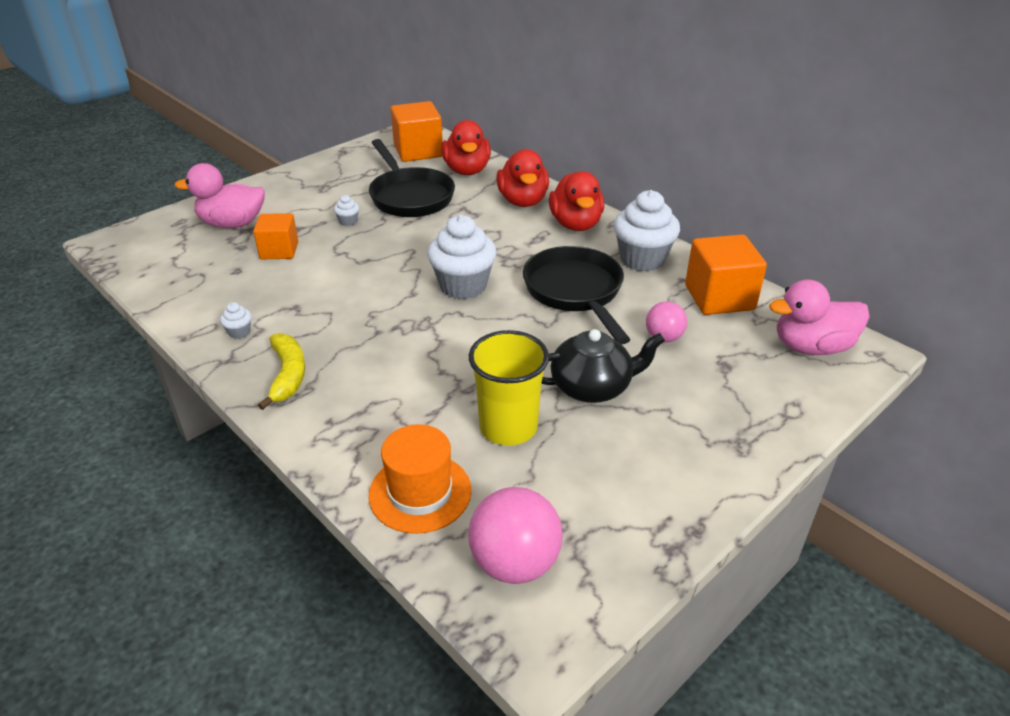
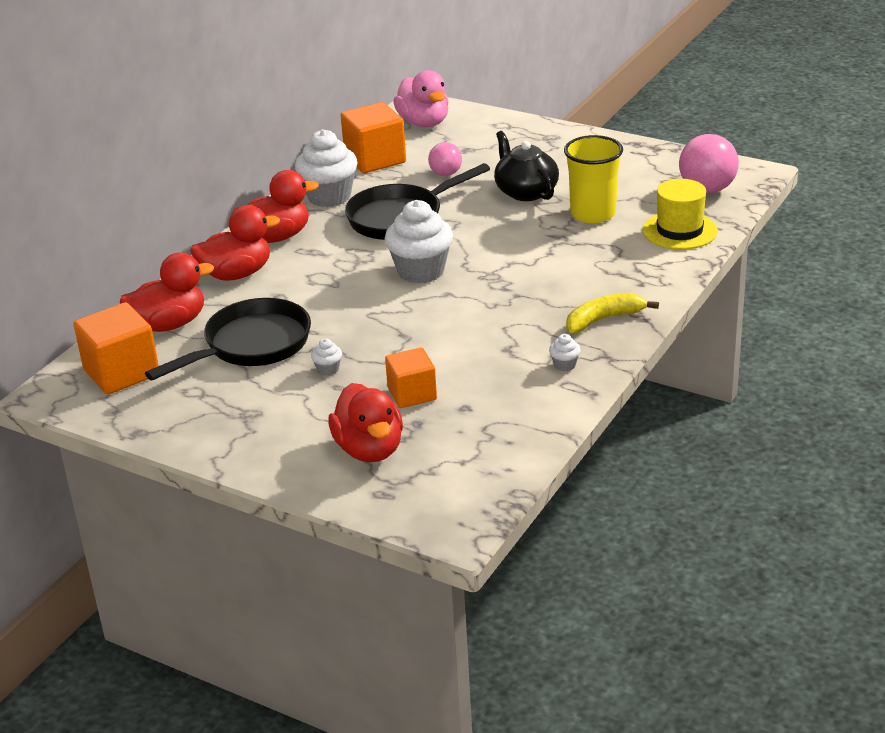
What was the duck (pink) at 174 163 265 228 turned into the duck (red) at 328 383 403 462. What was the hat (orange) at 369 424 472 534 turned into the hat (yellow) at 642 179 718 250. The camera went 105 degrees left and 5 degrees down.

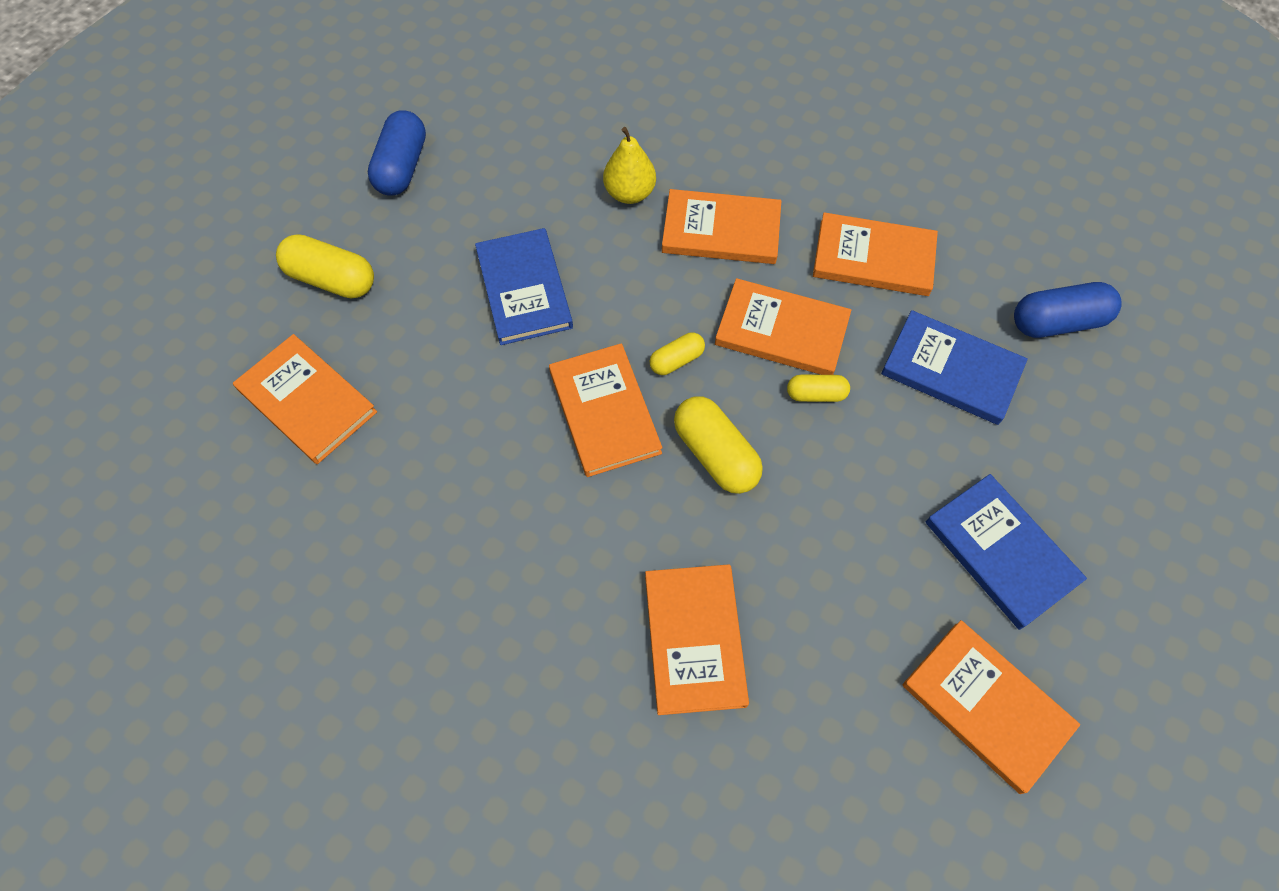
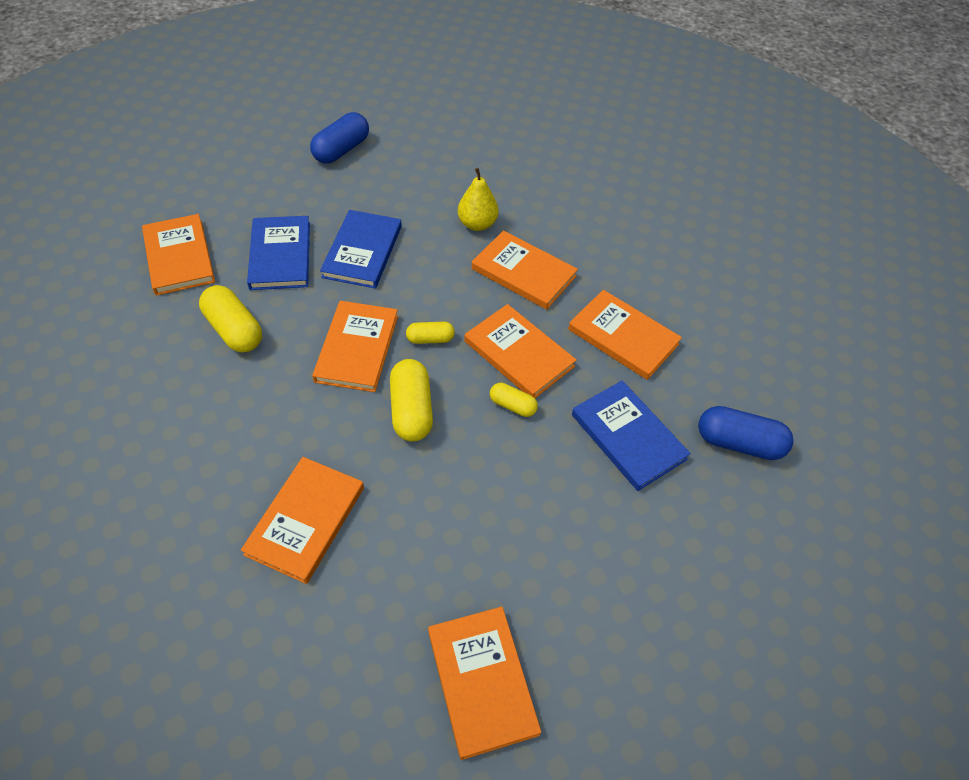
The capsule (yellow) ended up elsewhere, having gone from 276 234 374 299 to 199 285 262 353. The book (blue) ended up elsewhere, having gone from 926 474 1087 630 to 247 216 310 290. The camera went 25 degrees right and 10 degrees down.

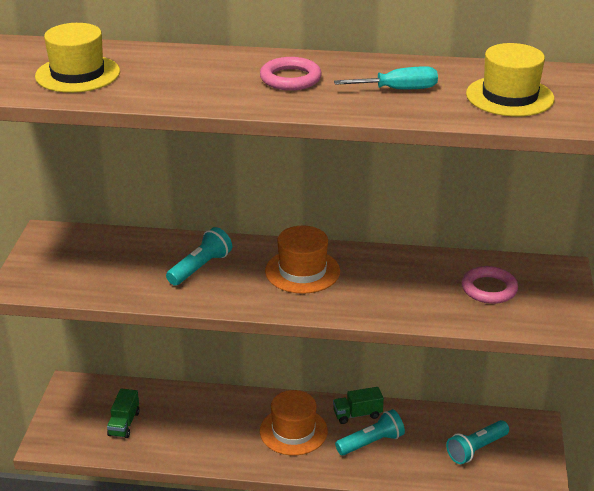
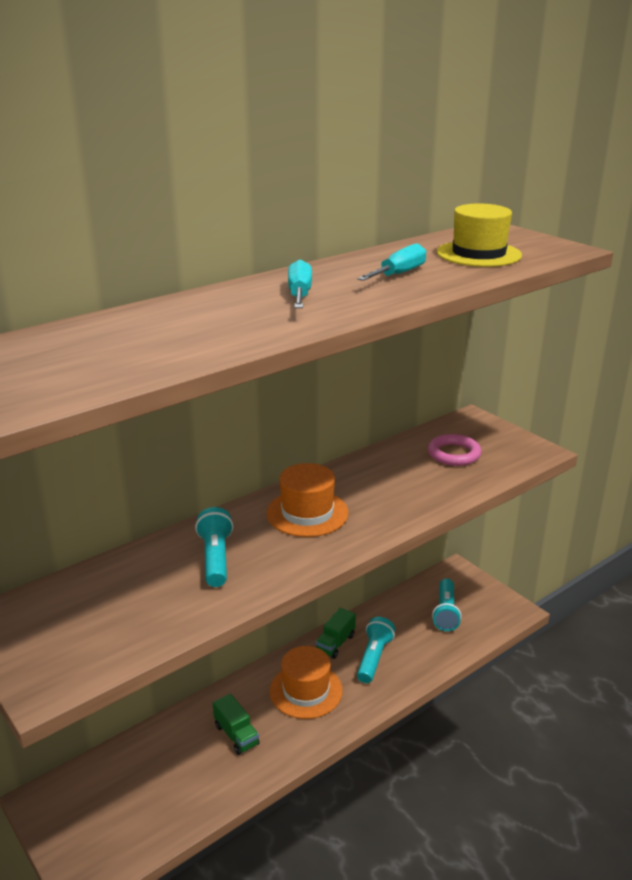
The second view lost the hat (yellow) at 35 23 120 93. Where the ring (pink) stood at 260 57 322 91, the screwdriver (turquoise) came to stand at 288 260 312 308. The truck (green) ended up elsewhere, having gone from 107 389 140 438 to 213 693 260 755. The camera went 45 degrees left and 5 degrees down.

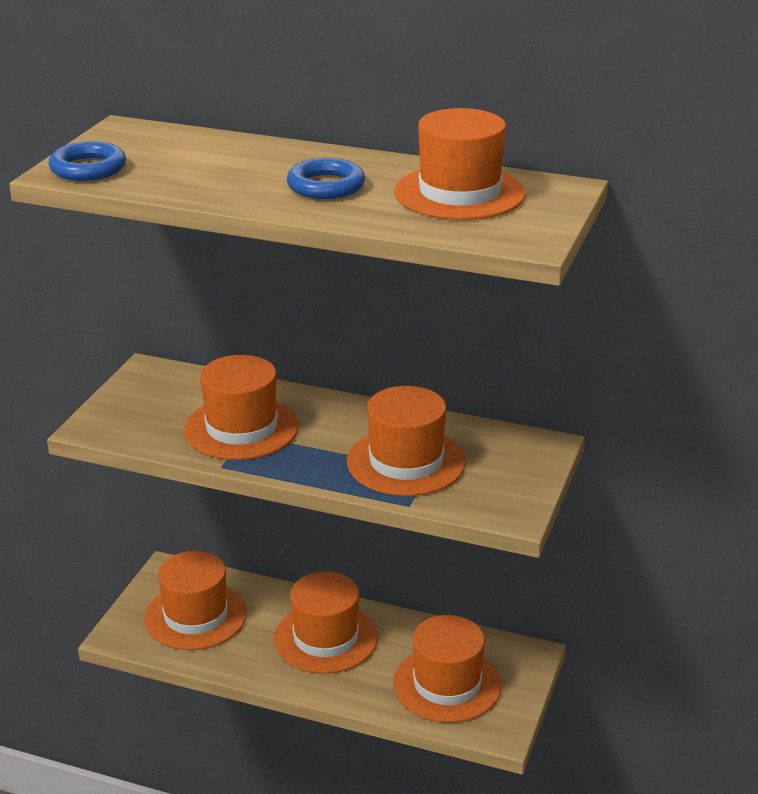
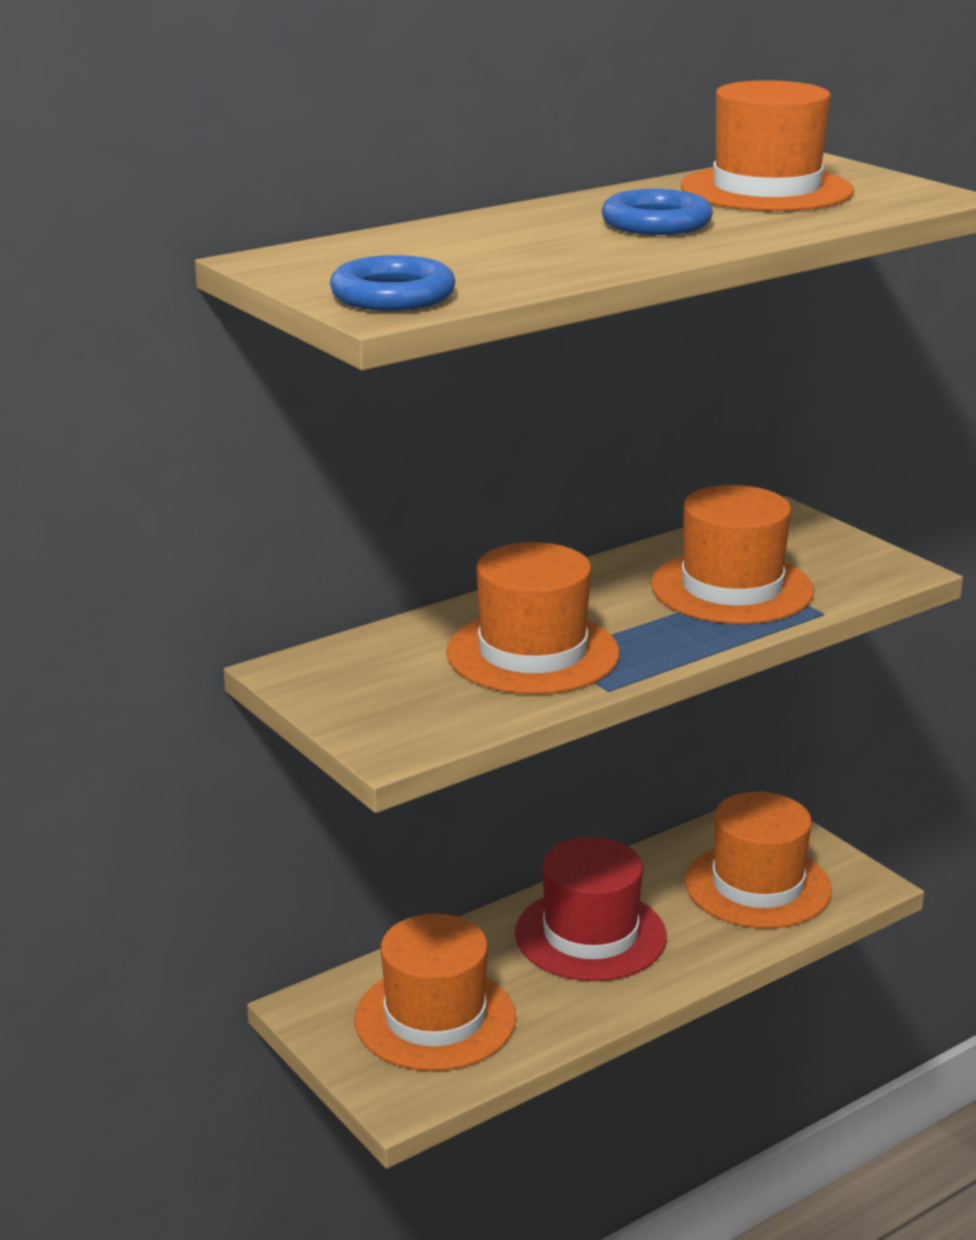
What was the hat (orange) at 274 572 378 674 turned into the hat (red) at 515 837 667 981. The camera went 55 degrees left and 5 degrees down.

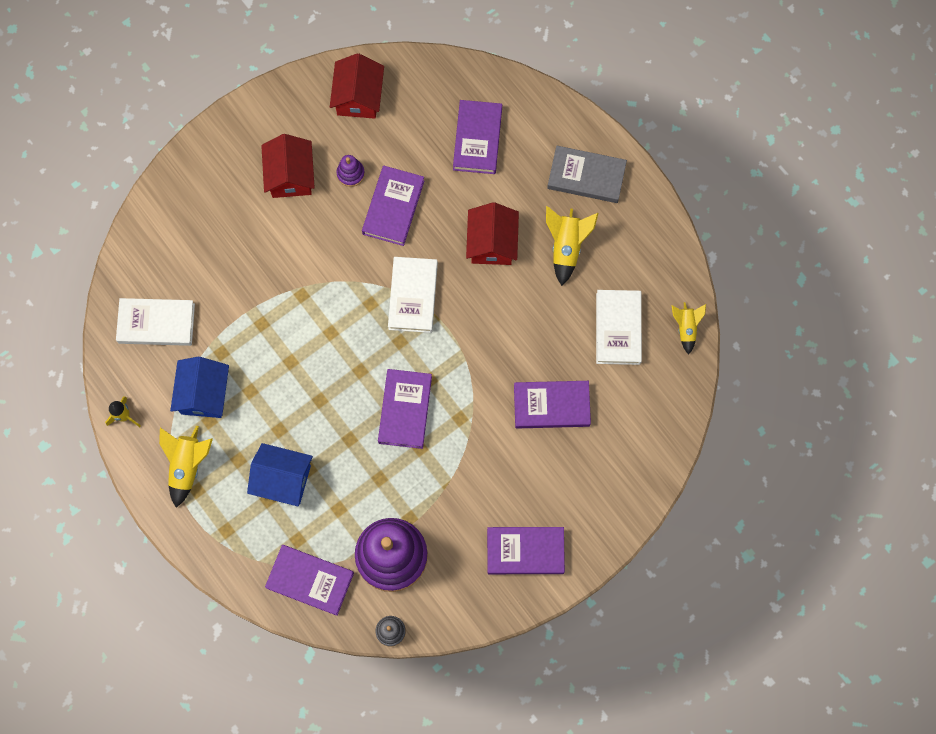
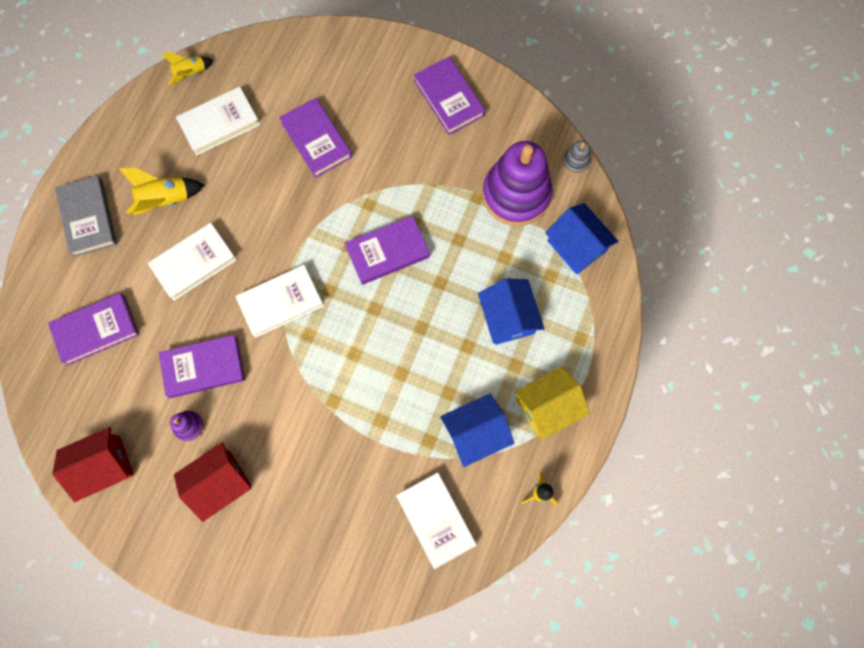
Where the house (red) stood at 466 202 519 265, the book (white) came to stand at 147 223 237 301. Where the rocket (yellow) stood at 159 426 213 508, the house (yellow) came to stand at 514 366 590 440. Where the book (purple) stood at 265 545 354 616, the house (blue) came to stand at 545 203 619 274. The camera went 120 degrees left and 0 degrees up.

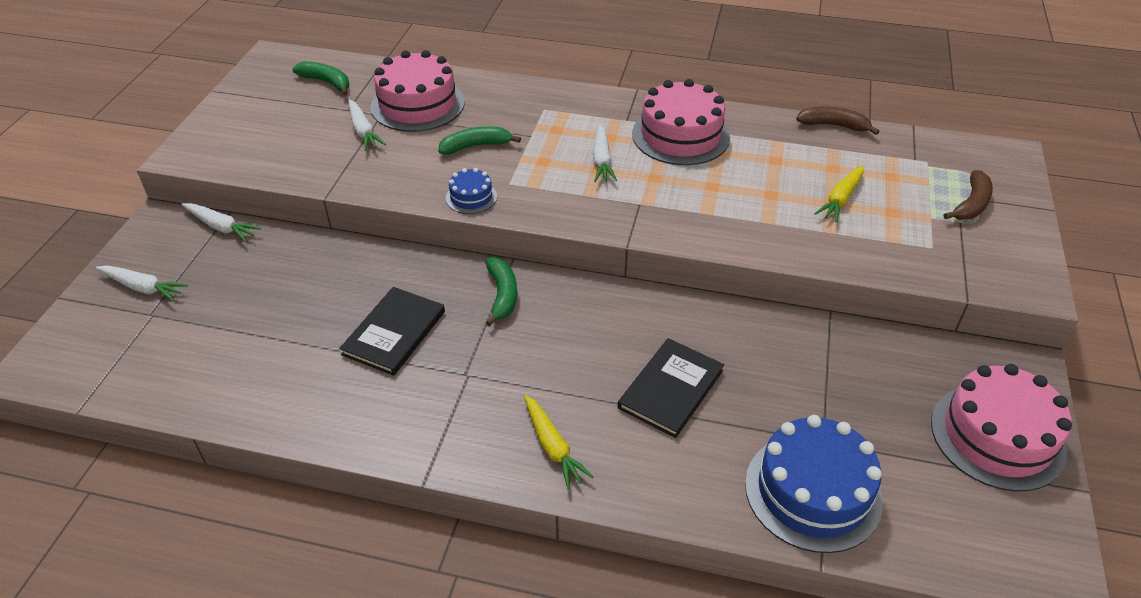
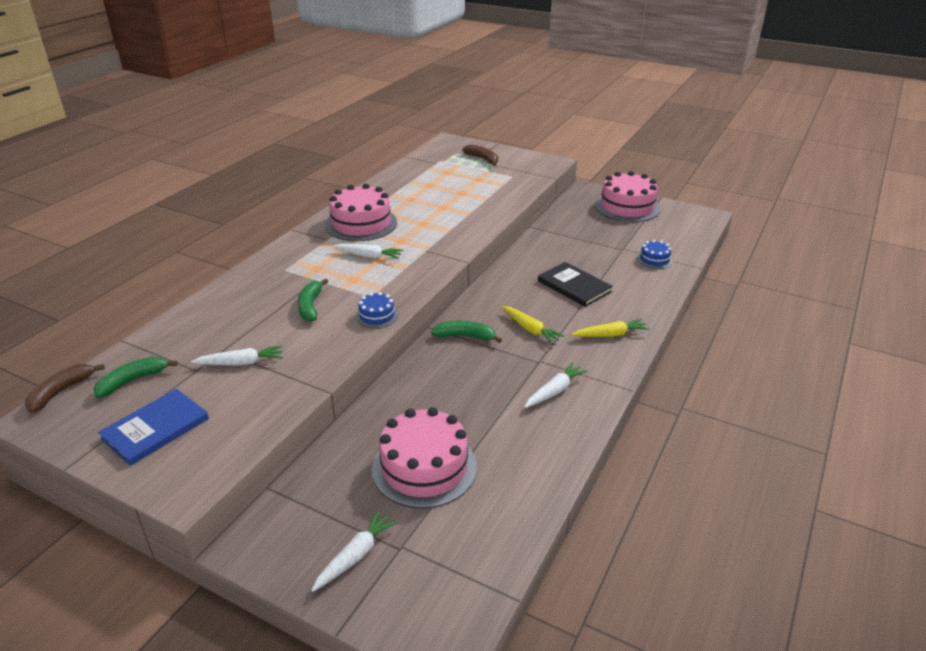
The cake (pink) ended up elsewhere, having gone from 370 50 465 132 to 372 407 477 508. The banana (brown) ended up elsewhere, having gone from 796 107 880 135 to 25 364 105 413. The carrot (yellow) ended up elsewhere, having gone from 814 165 864 222 to 502 306 565 344. The carrot (white) ended up elsewhere, having gone from 181 203 261 242 to 524 362 588 408. The second view lost the book (black) at 339 287 445 376. The size of the cake (blue) at 745 415 883 553 changed by a factor of 0.49. The second view gained the book (blue) at 98 389 209 466. The camera went 75 degrees left and 10 degrees down.

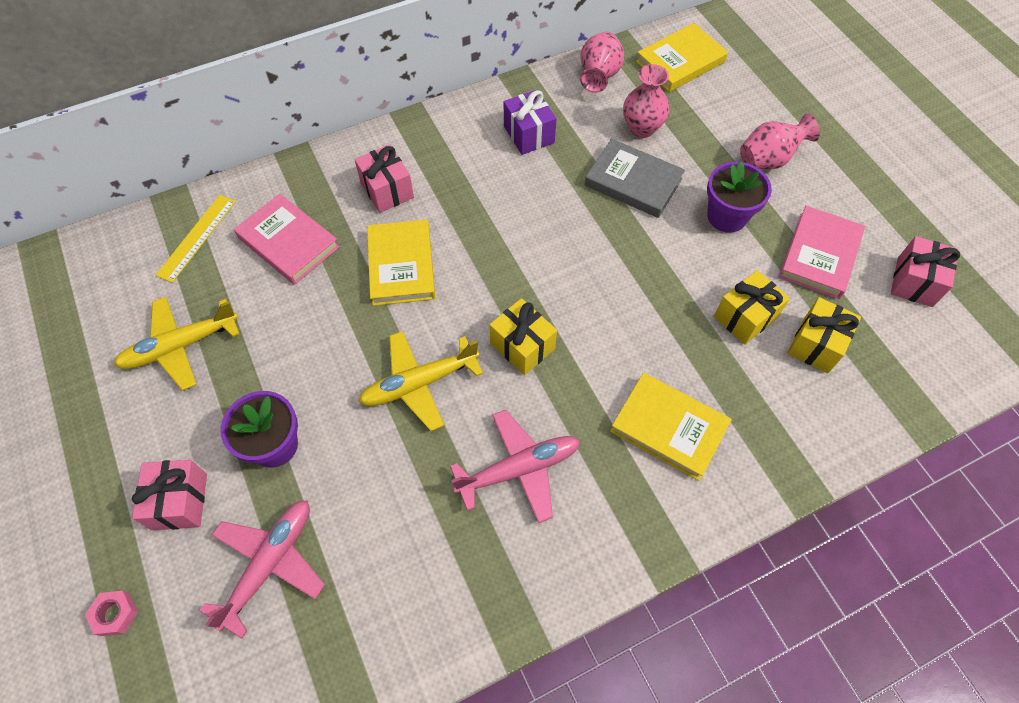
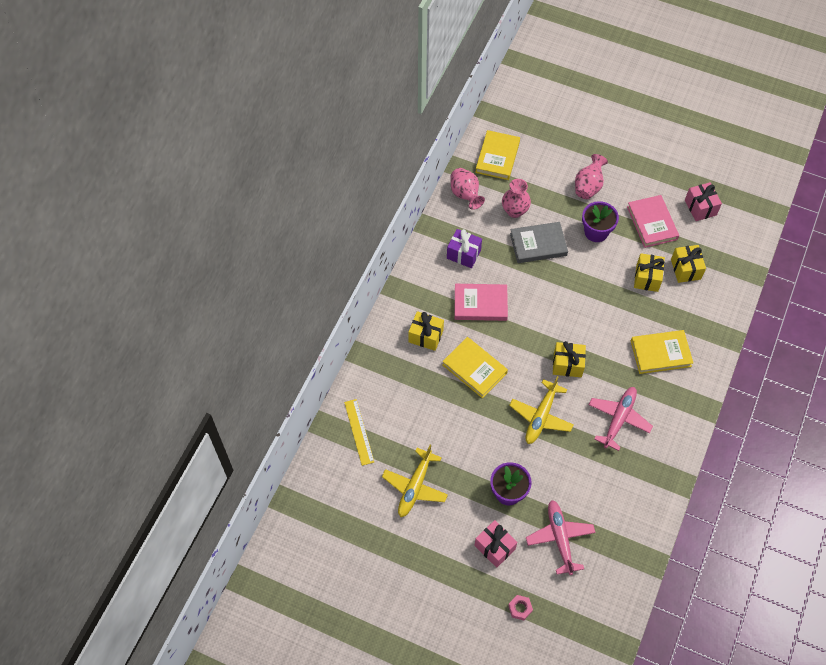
What was the gift (pink) at 355 144 414 213 turned into the gift (yellow) at 408 311 444 351. The book (pink) ended up elsewhere, having gone from 234 194 340 285 to 455 284 508 321. The camera went 40 degrees left and 0 degrees up.

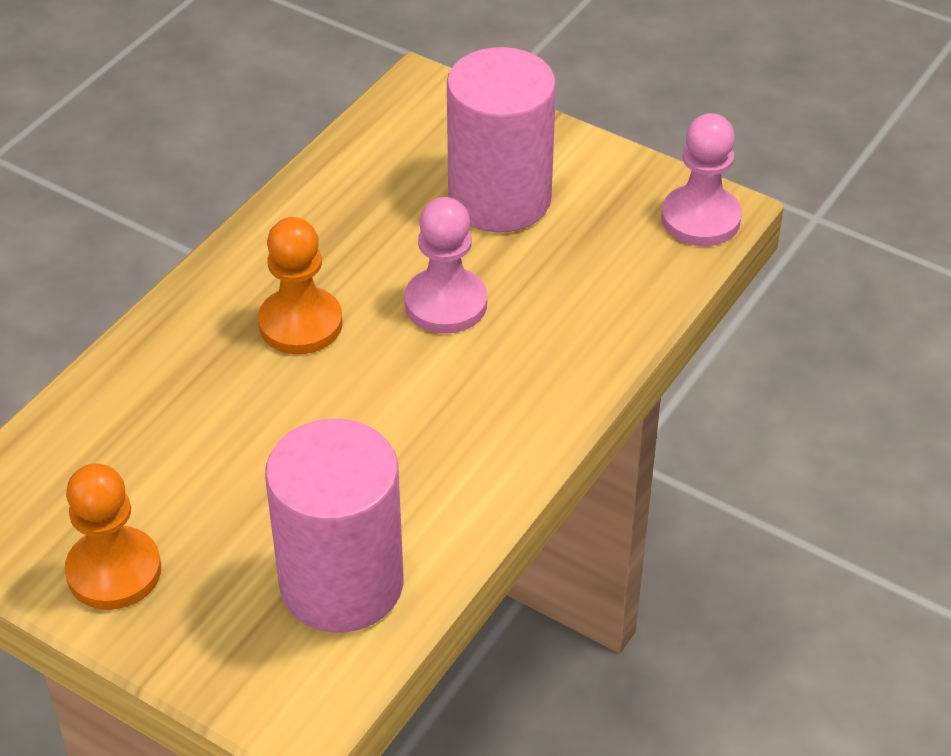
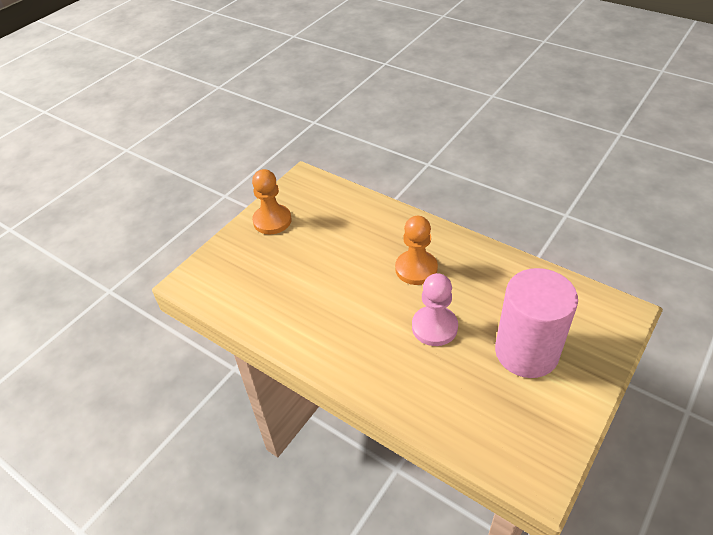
The second view lost the pawn (pink) at 661 113 742 246. The second view lost the cylinder (pink) at 265 419 403 633. The camera went 95 degrees right and 0 degrees up.

